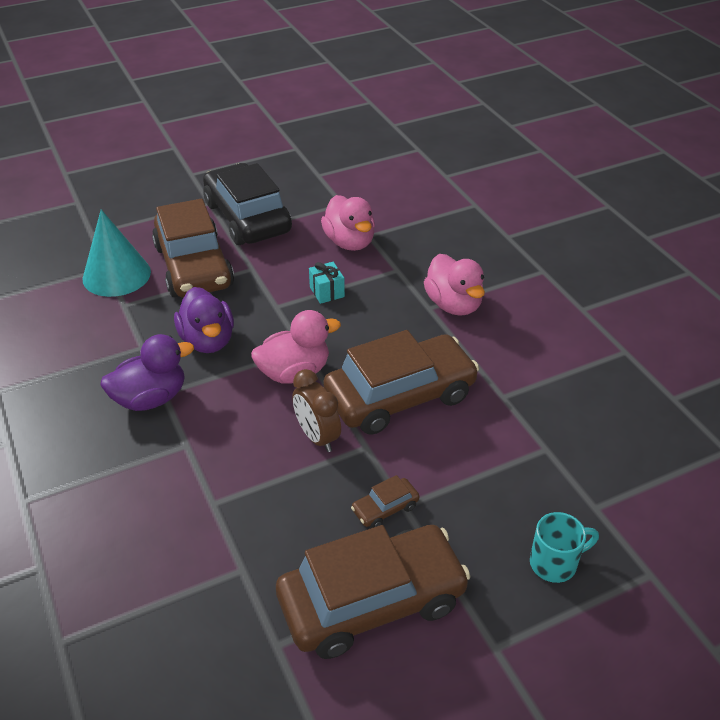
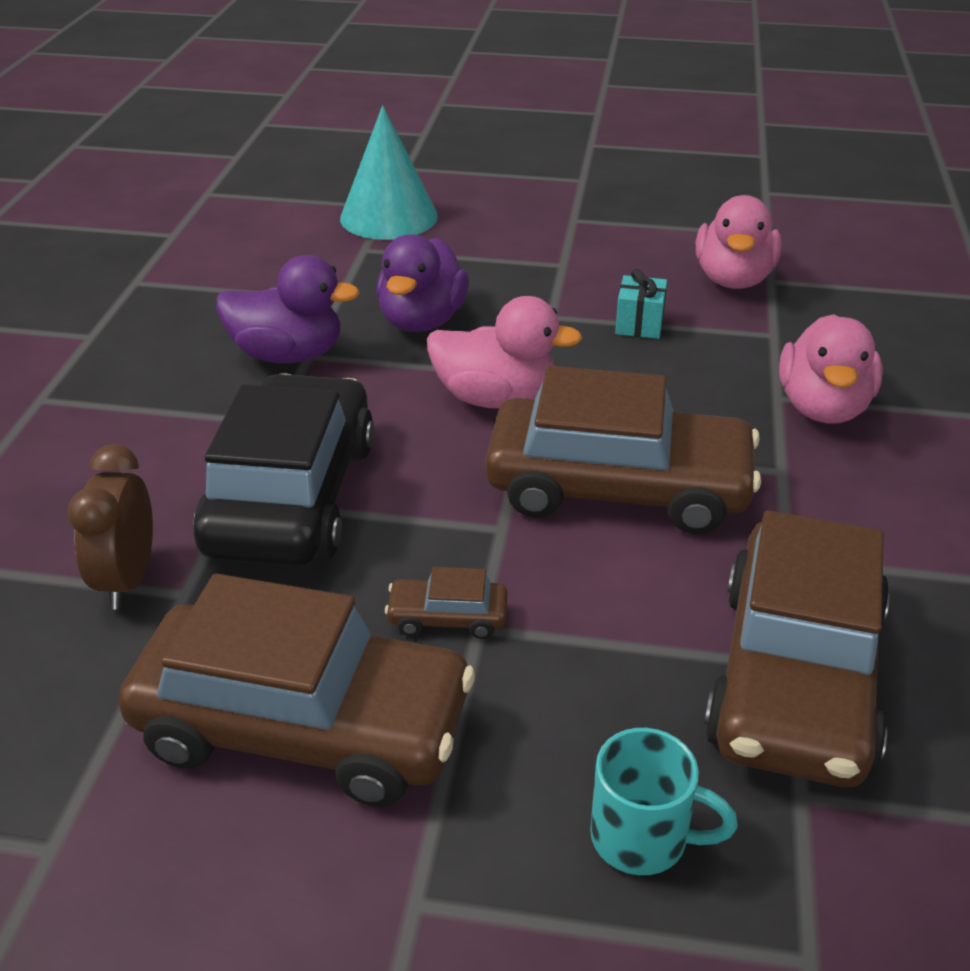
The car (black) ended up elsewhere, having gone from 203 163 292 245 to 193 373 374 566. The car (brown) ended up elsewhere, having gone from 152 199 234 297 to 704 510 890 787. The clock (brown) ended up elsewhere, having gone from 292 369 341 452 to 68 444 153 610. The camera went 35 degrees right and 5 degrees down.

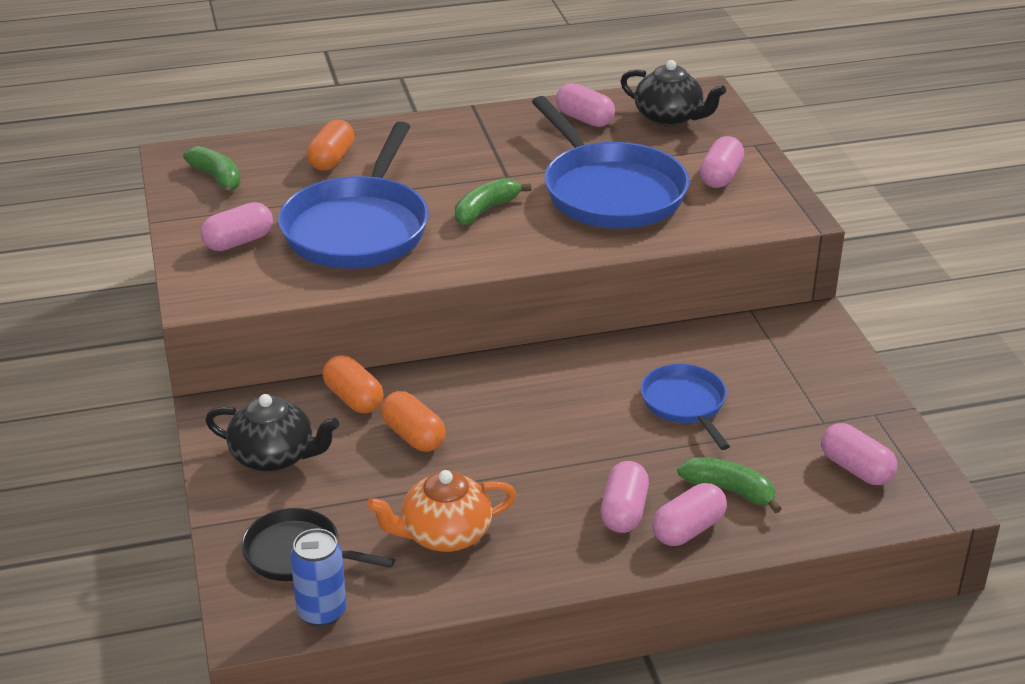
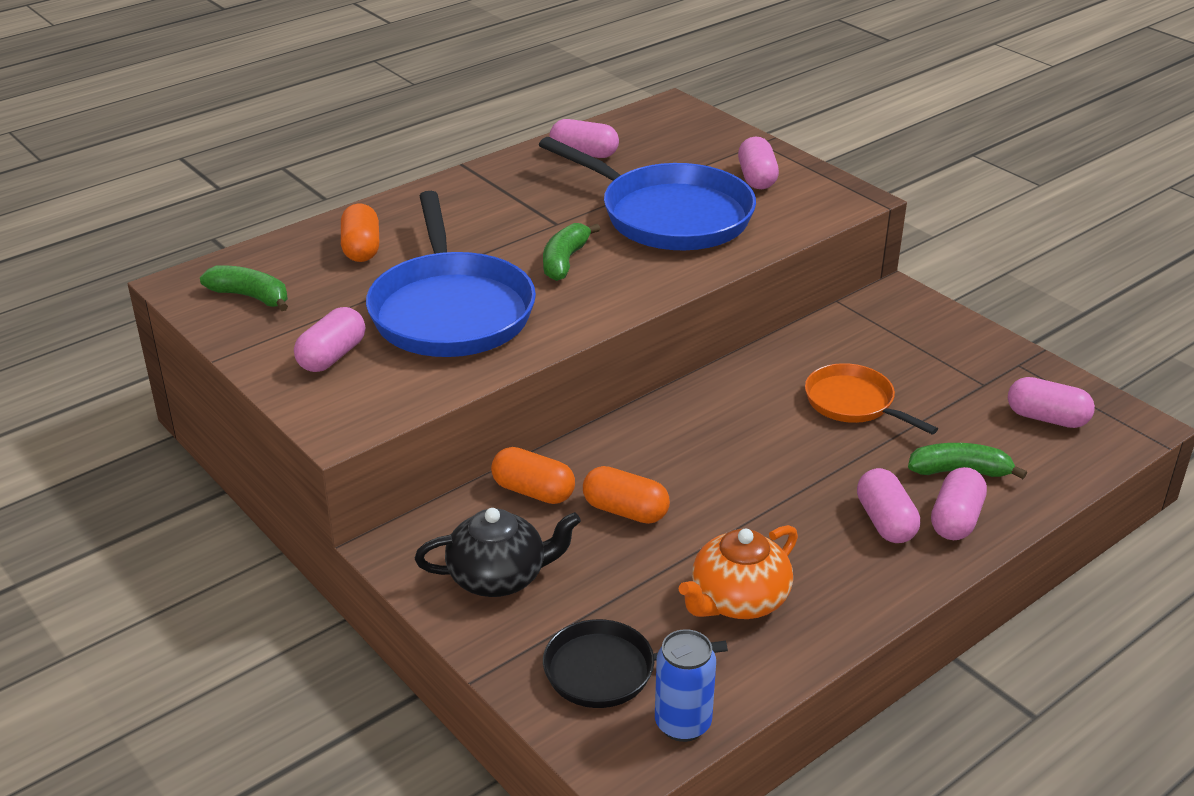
The second view lost the teapot (black) at 621 60 726 127. What was the pan (blue) at 641 364 730 450 turned into the pan (orange) at 805 363 938 434. The camera went 25 degrees left and 0 degrees up.

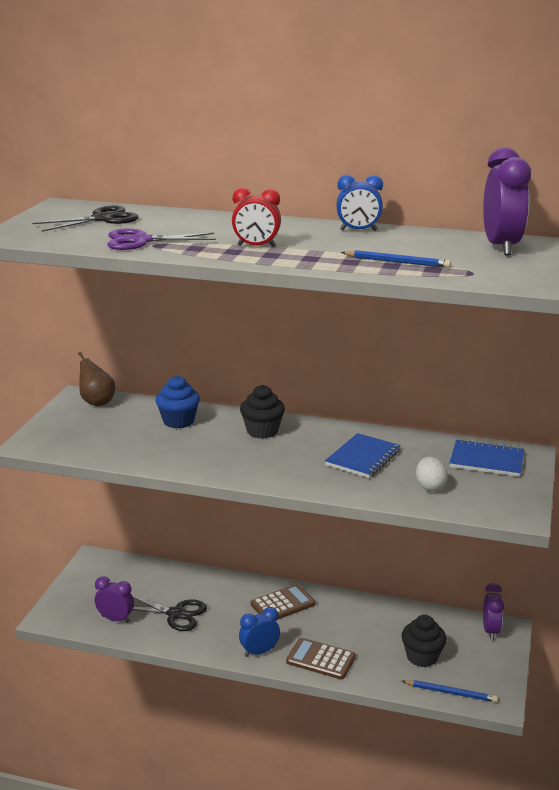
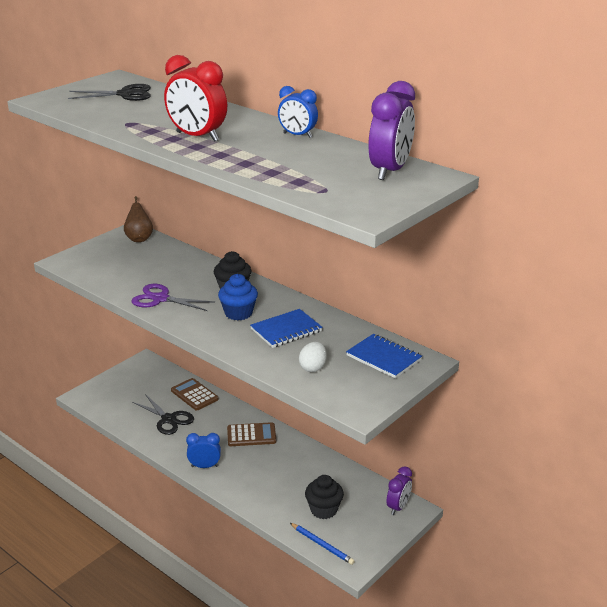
The size of the clock (red) at 232 188 281 247 changed by a factor of 1.61. The scissors (purple) ended up elsewhere, having gone from 108 229 216 250 to 132 284 215 311. The second view lost the pencil (blue) at 341 250 451 268. The cupcake (blue) ended up elsewhere, having gone from 156 376 200 429 to 218 274 258 321. The second view lost the clock (purple) at 95 576 134 623. The calculator (brown) ended up elsewhere, having gone from 286 638 356 679 to 171 378 219 410. The camera went 25 degrees right and 5 degrees up.

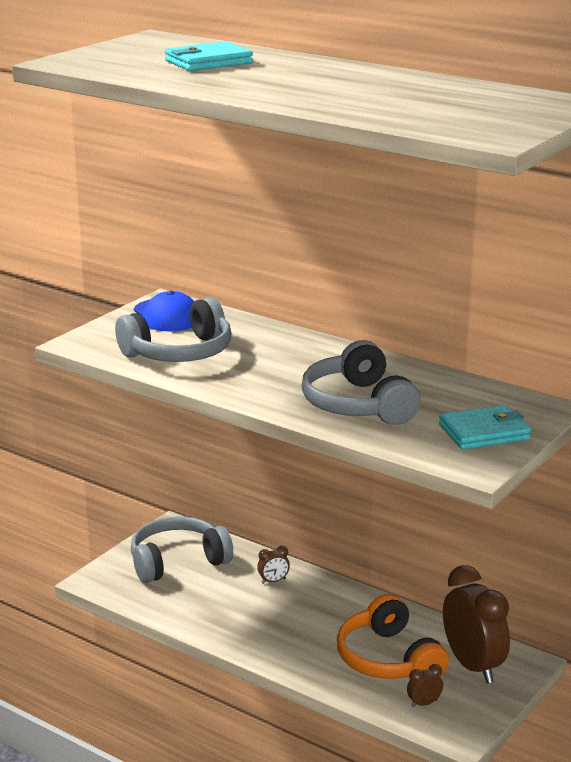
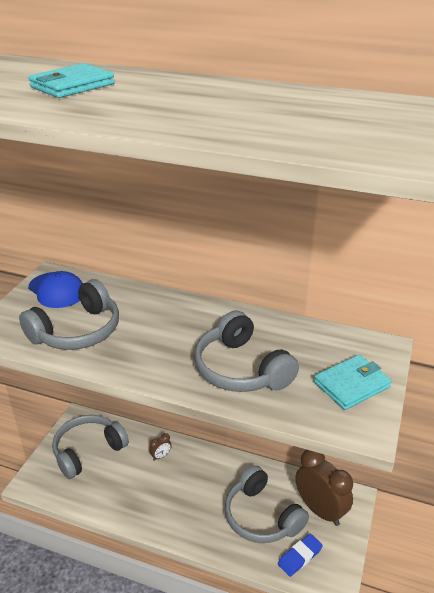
What was the headphones (orange) at 337 594 449 679 turned into the headphones (grey) at 225 465 309 543. Where the clock (brown) stood at 407 664 443 708, the eraser (blue) came to stand at 278 534 323 577. The camera went 15 degrees left and 10 degrees up.

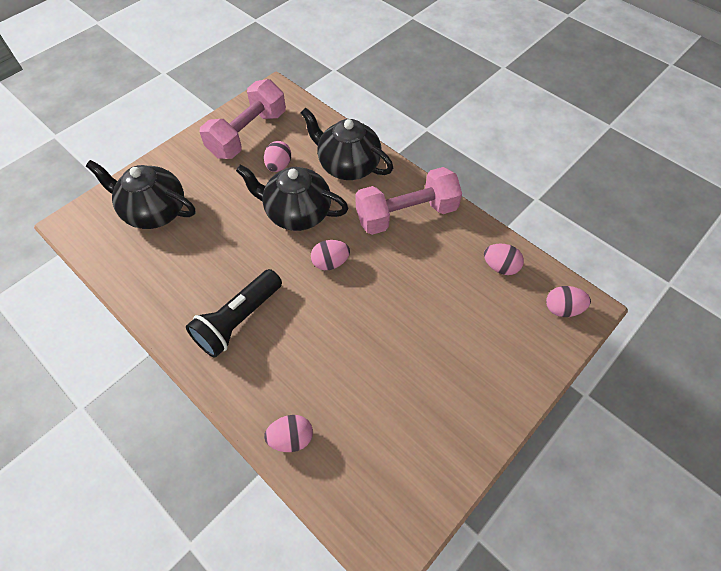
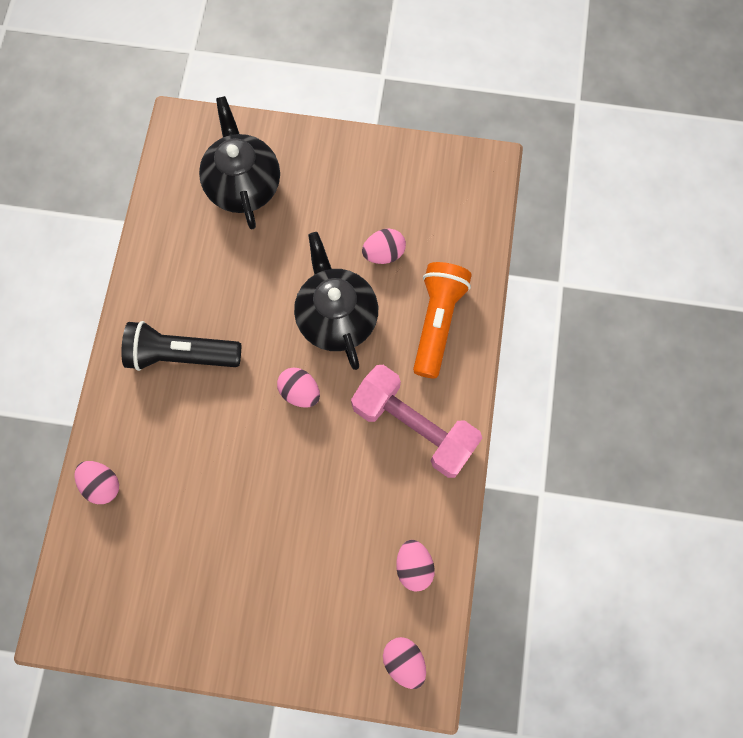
The second view lost the dumbbell (pink) at 199 79 286 159. Where the teapot (black) stood at 301 108 393 180, the flashlight (orange) came to stand at 413 262 472 379. The camera went 55 degrees right and 15 degrees up.

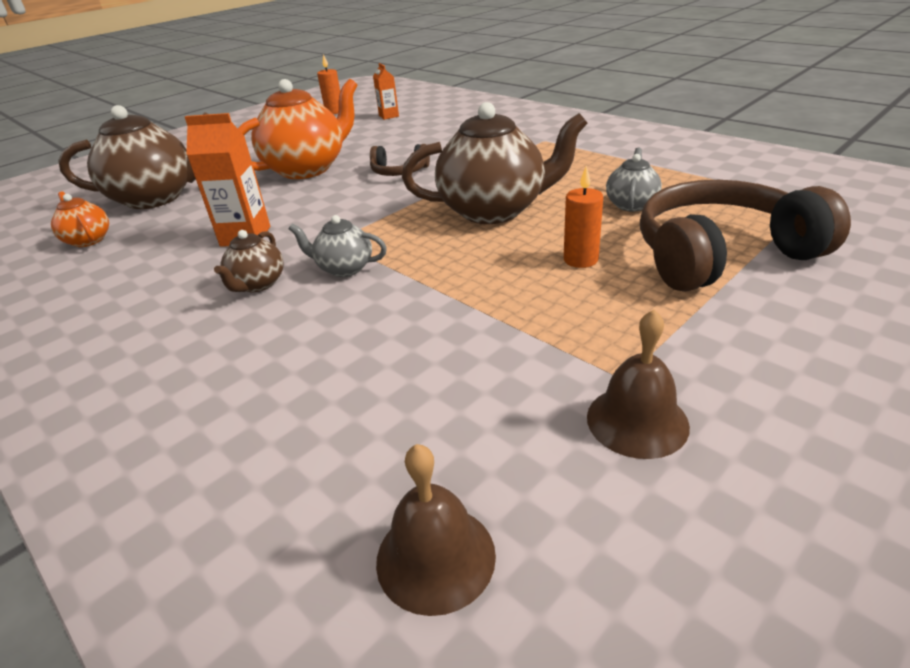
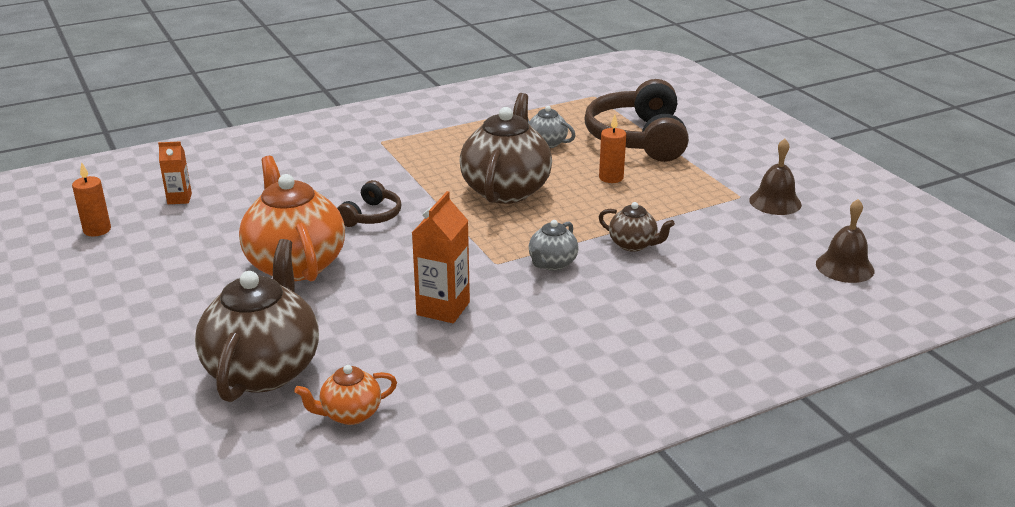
The teapot (brown) ended up elsewhere, having gone from 214 230 284 292 to 599 202 675 252. The camera went 75 degrees left and 5 degrees down.

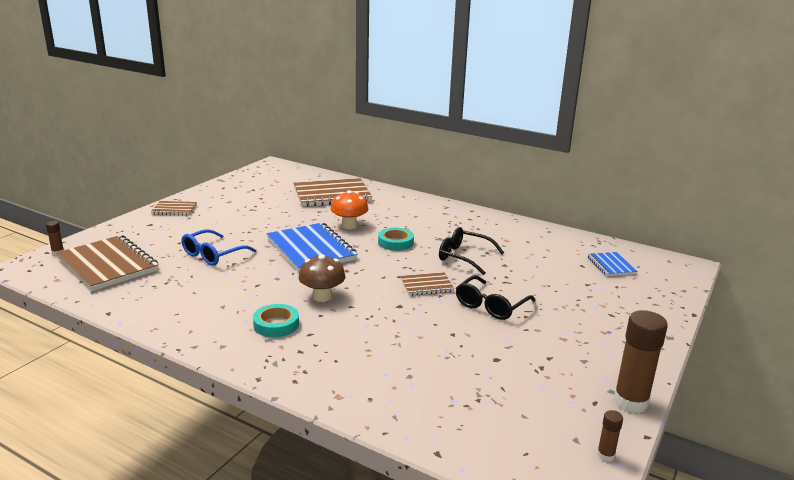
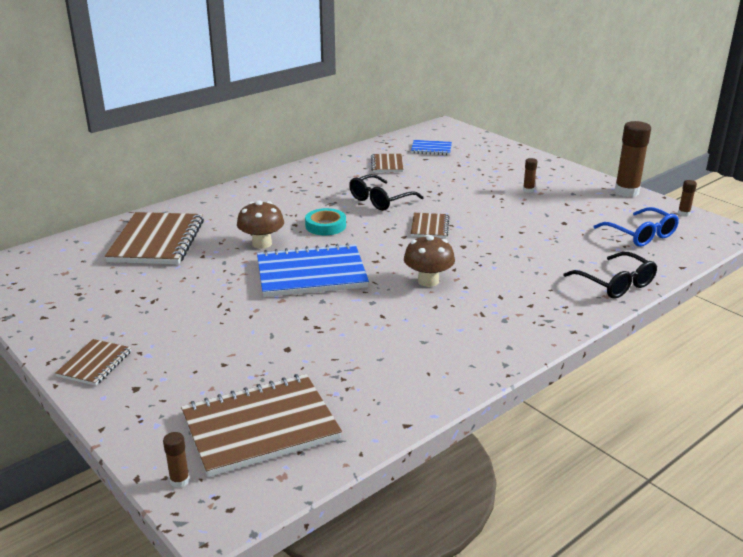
What was the mushroom (orange) at 331 190 368 229 turned into the mushroom (brown) at 237 200 284 249. The glasses (blue) ended up elsewhere, having gone from 182 229 256 266 to 593 207 679 247. The glasses (black) ended up elsewhere, having gone from 456 276 536 320 to 563 252 657 299. The second view lost the tape (turquoise) at 253 304 299 337. The second view gained the notebook (brown) at 371 154 403 172. The second view gained the glue stick (brown) at 523 158 537 193. The camera went 70 degrees left and 5 degrees up.

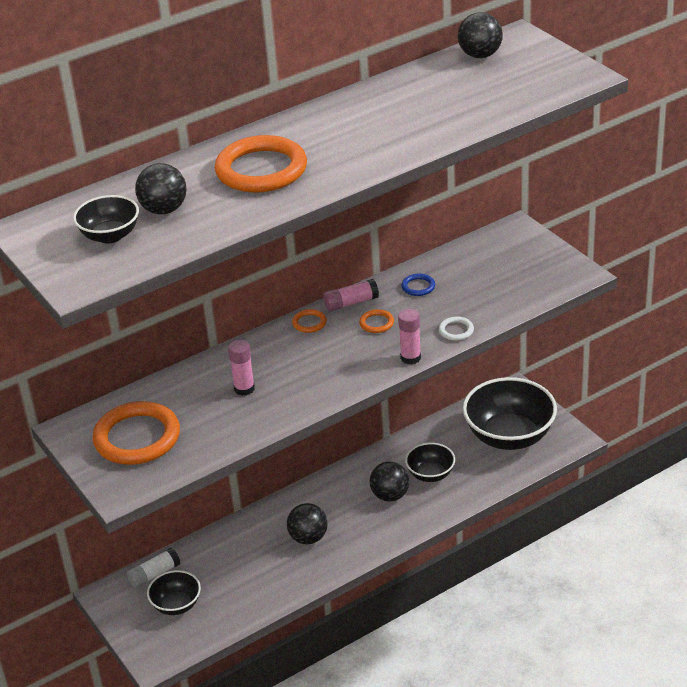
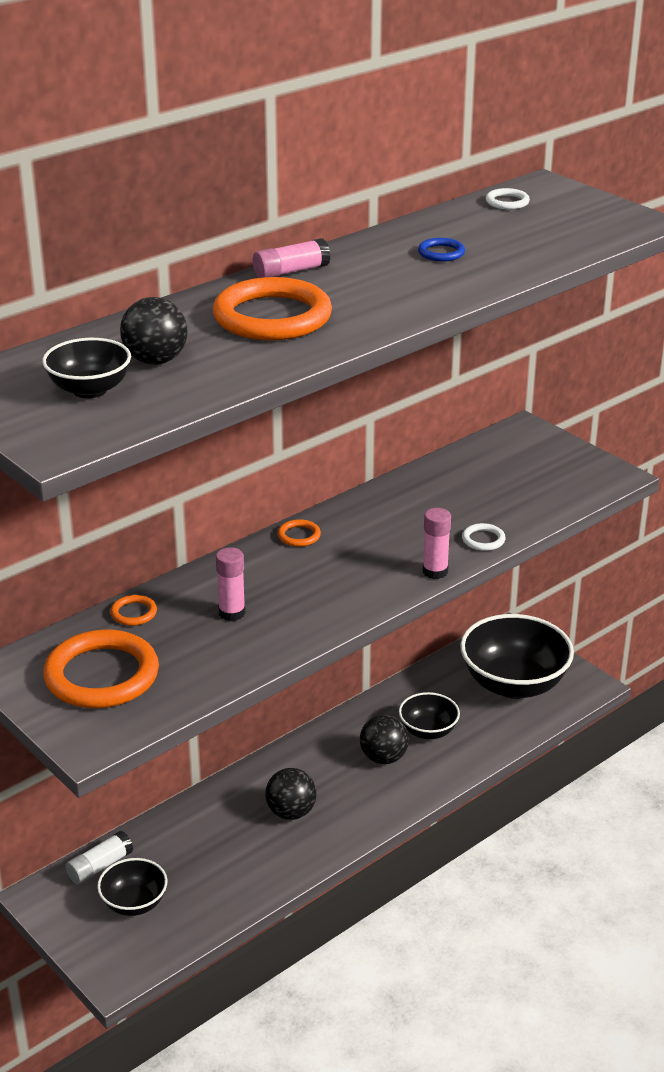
Where the ball (black) stood at 458 12 503 58, the ring (white) came to stand at 486 188 530 209. The ring (blue) ended up elsewhere, having gone from 401 273 435 296 to 418 238 465 262. The glue stick (pink) ended up elsewhere, having gone from 323 279 379 311 to 253 238 330 278. The ring (orange) ended up elsewhere, having gone from 359 309 394 333 to 110 595 157 626. The camera went 10 degrees left and 5 degrees down.

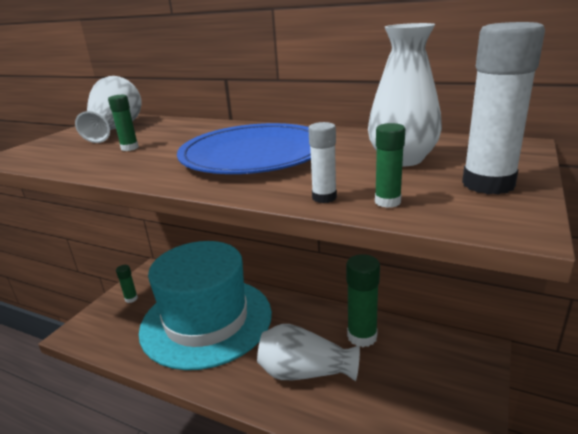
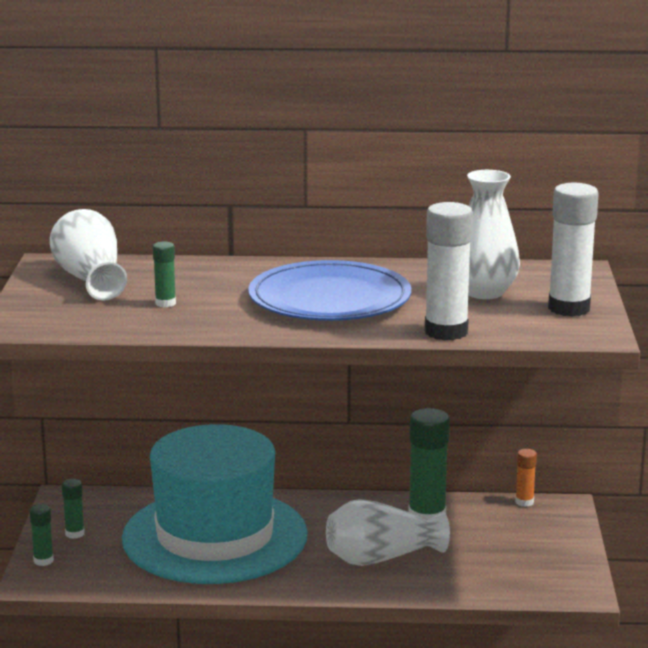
The size of the glue stick (white) at 308 122 337 203 changed by a factor of 2.00. The glue stick (green) ended up elsewhere, having gone from 375 123 405 208 to 30 504 54 566. The second view gained the glue stick (orange) at 515 449 537 507. The camera went 25 degrees left and 5 degrees down.

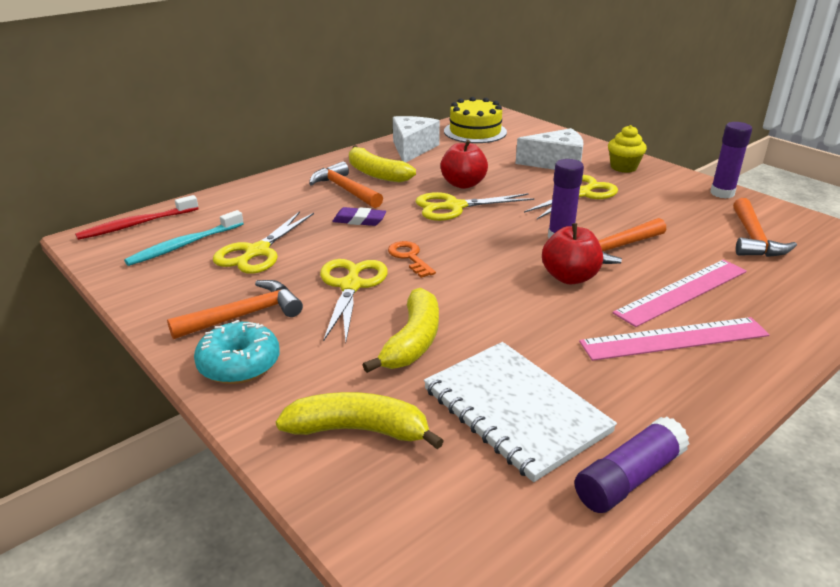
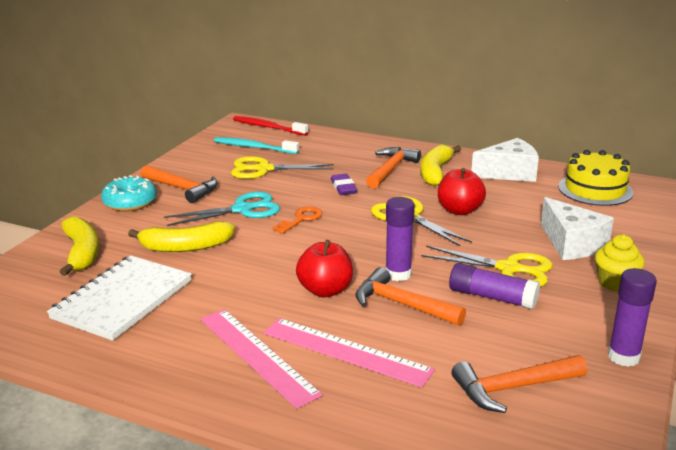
What was the scissors (yellow) at 320 259 388 342 turned into the scissors (turquoise) at 164 192 280 226. The glue stick (purple) ended up elsewhere, having gone from 574 416 689 513 to 449 263 540 309. The camera went 65 degrees right and 5 degrees down.

